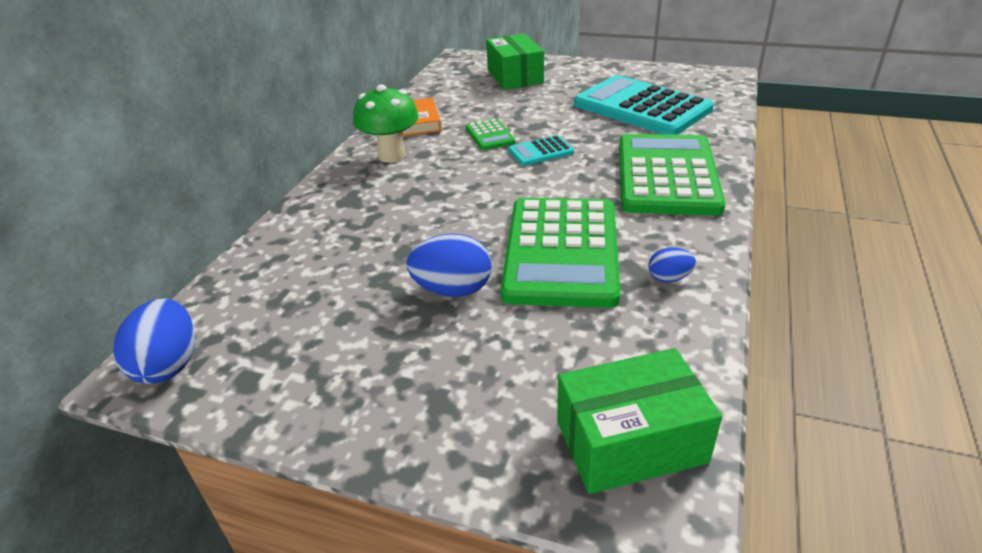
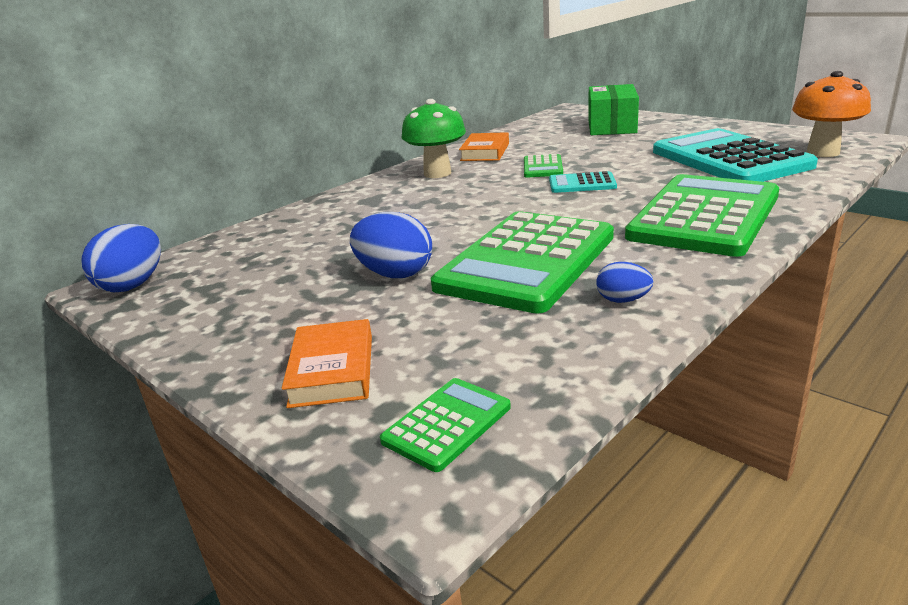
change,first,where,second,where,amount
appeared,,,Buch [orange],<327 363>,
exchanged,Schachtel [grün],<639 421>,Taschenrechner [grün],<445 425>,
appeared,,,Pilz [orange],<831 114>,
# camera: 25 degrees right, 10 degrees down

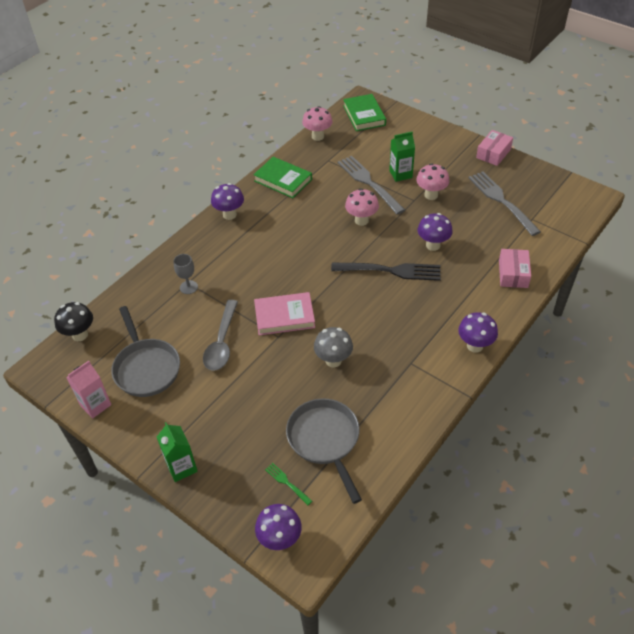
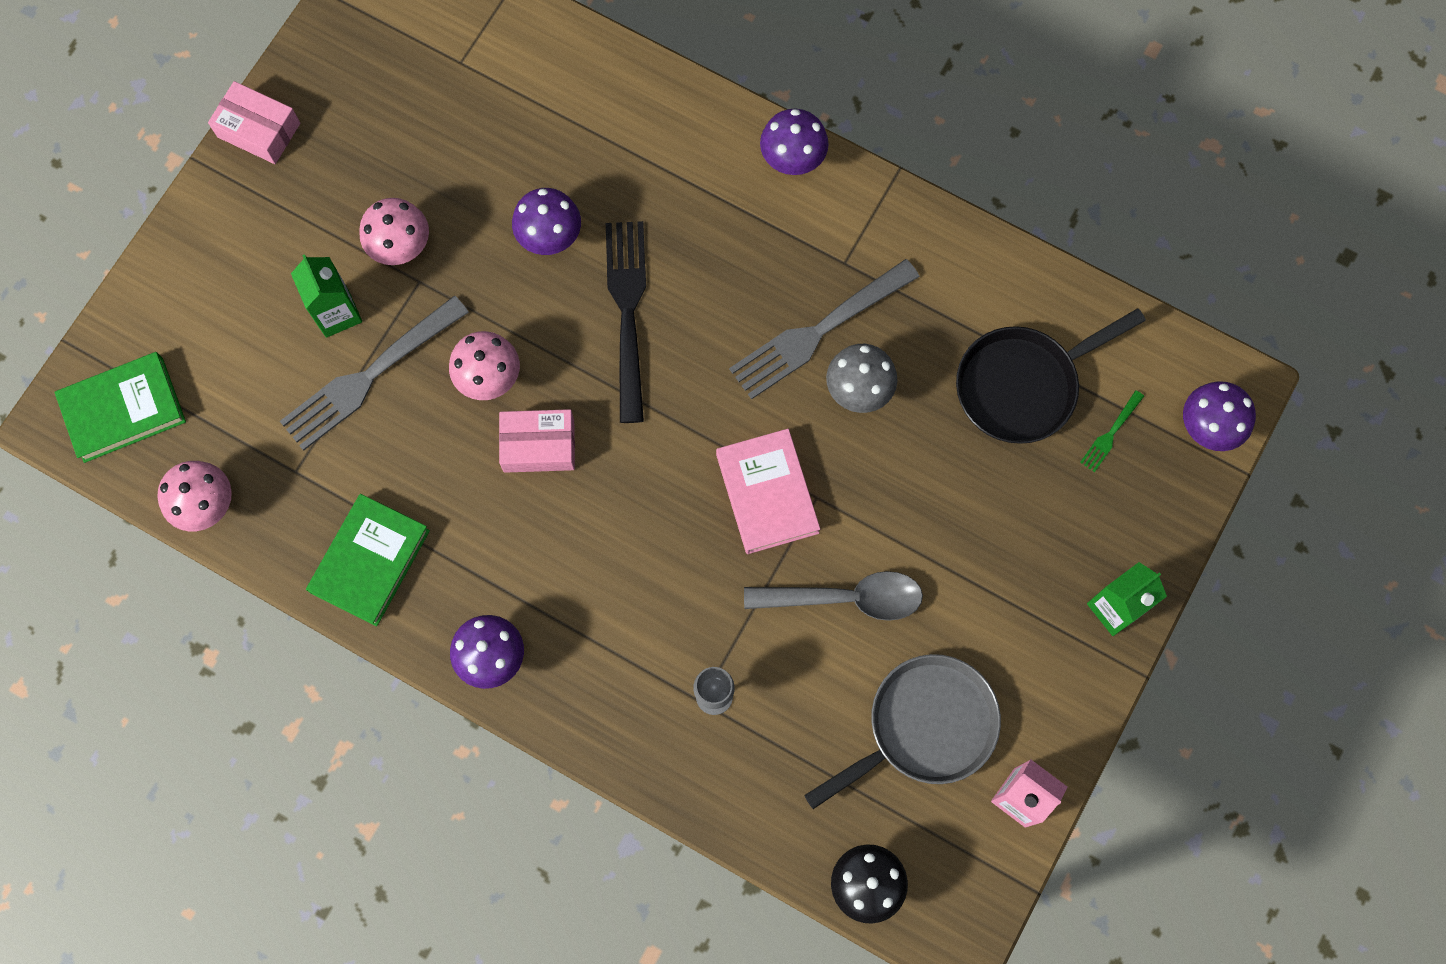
change,first,where,second,where,amount
relocated,Schachtel [rosa],<515 268>,,<537 441>,
relocated,Gabel [grau],<505 203>,,<824 329>,
colour,Pfanne [grau],<324 451>,Pfanne [schwarz],<1051 376>,
# camera: 100 degrees left, 25 degrees up

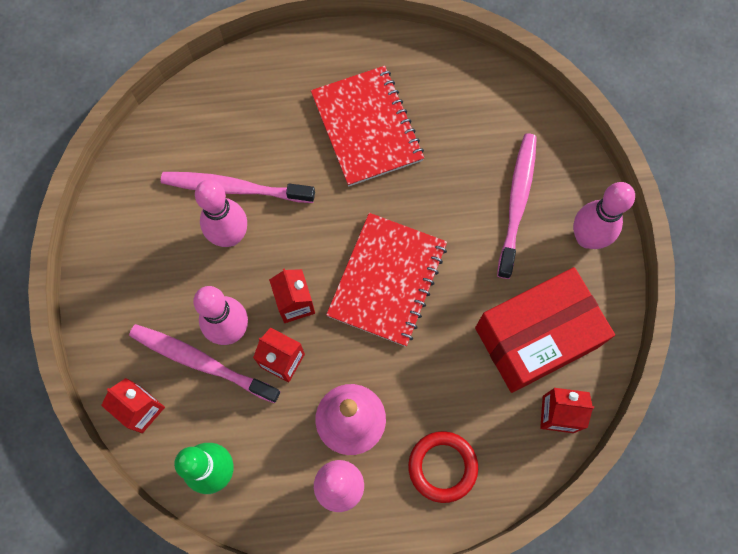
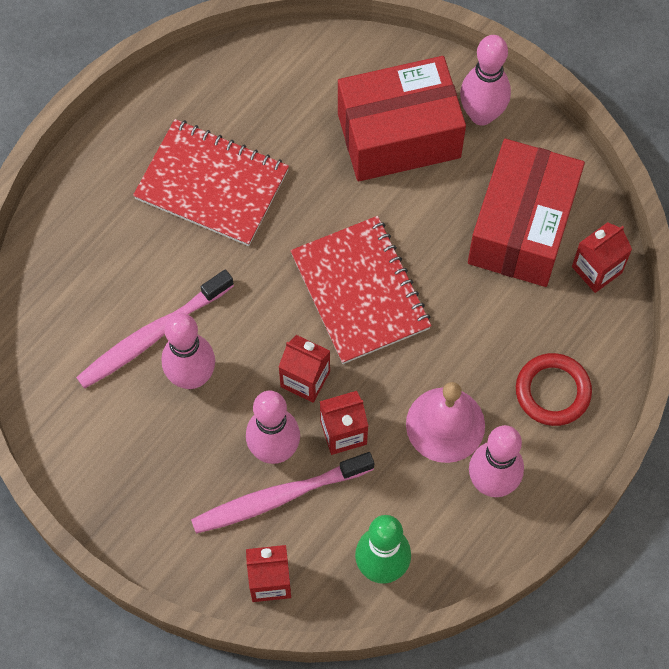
change,first,where,second,where,amount
exchanged,Zahnbürste [rosa],<517 206>,Schachtel [rot],<402 118>,
# camera: 45 degrees left, 5 degrees down

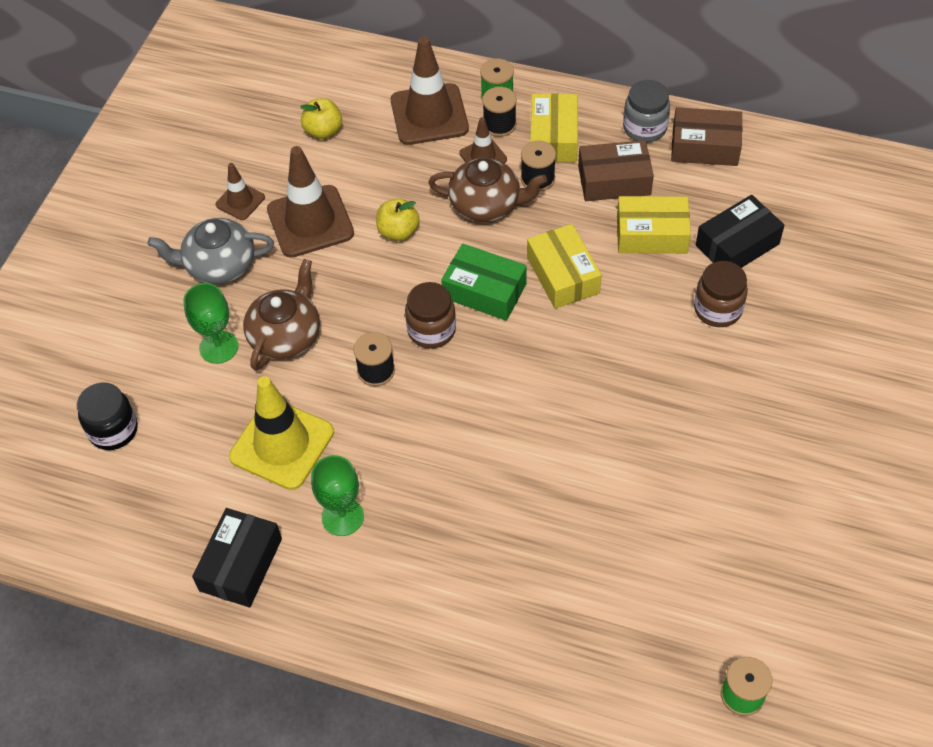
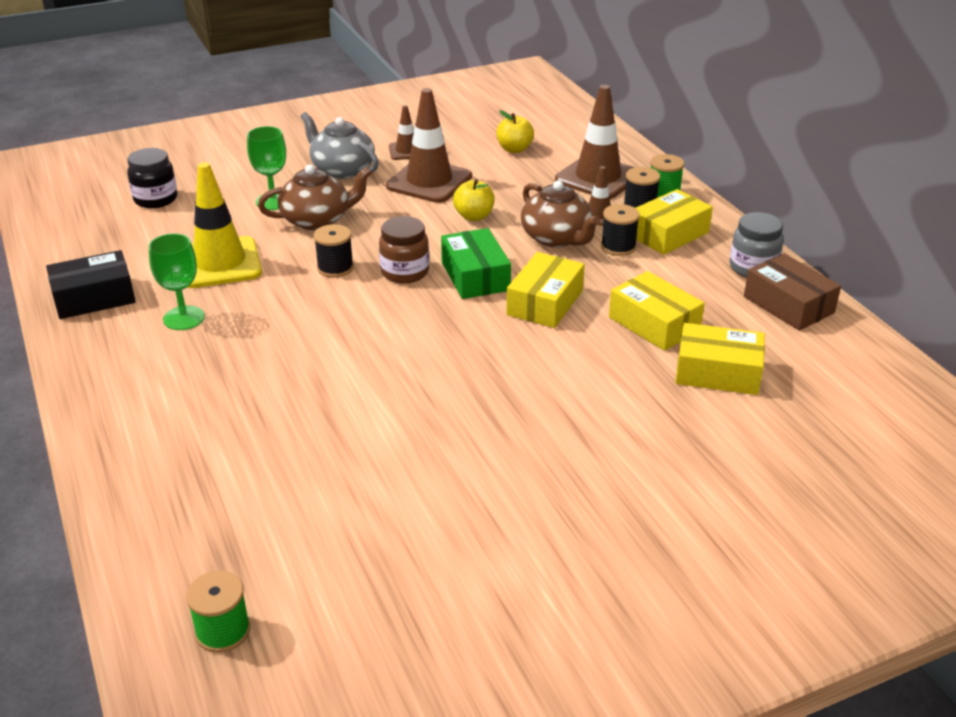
change,first,where,second,where,amount
colour,Schachtel [schwarz],<740 231>,Schachtel [gelb],<720 359>,
missing,Schachtel [braun],<616 170>,,,
missing,Einmachglas [braun],<721 294>,,,
# camera: 45 degrees right, 20 degrees down

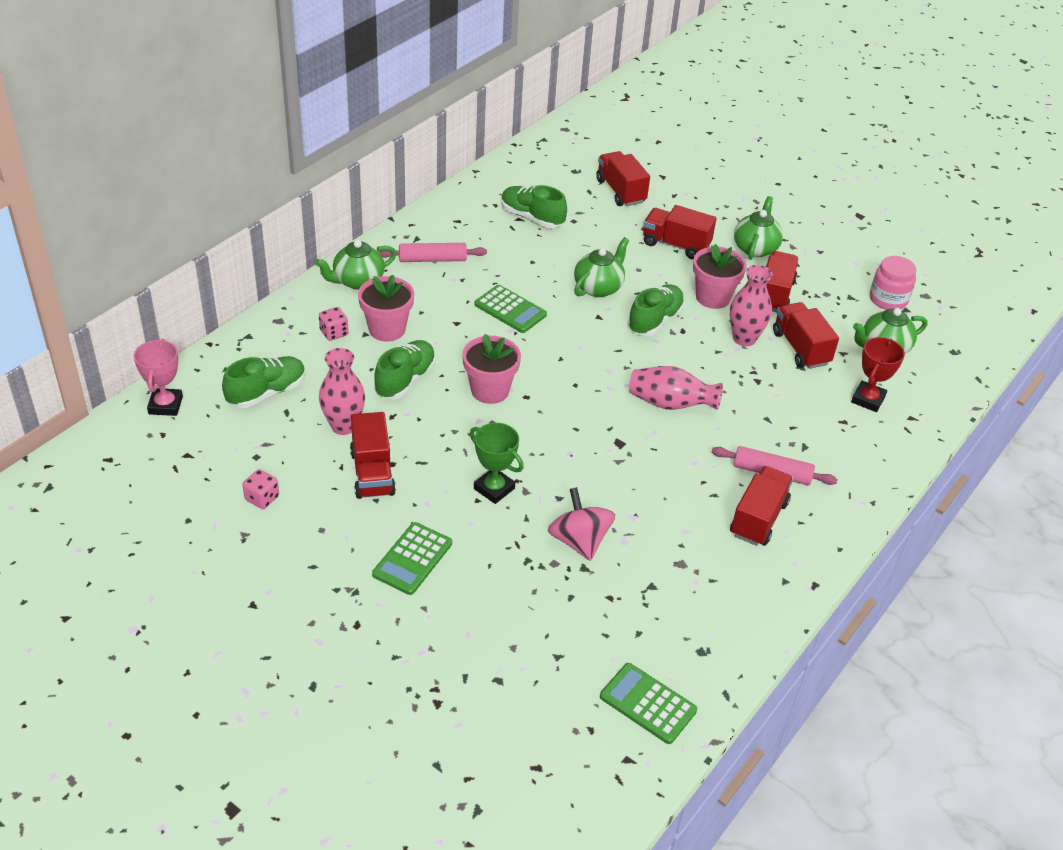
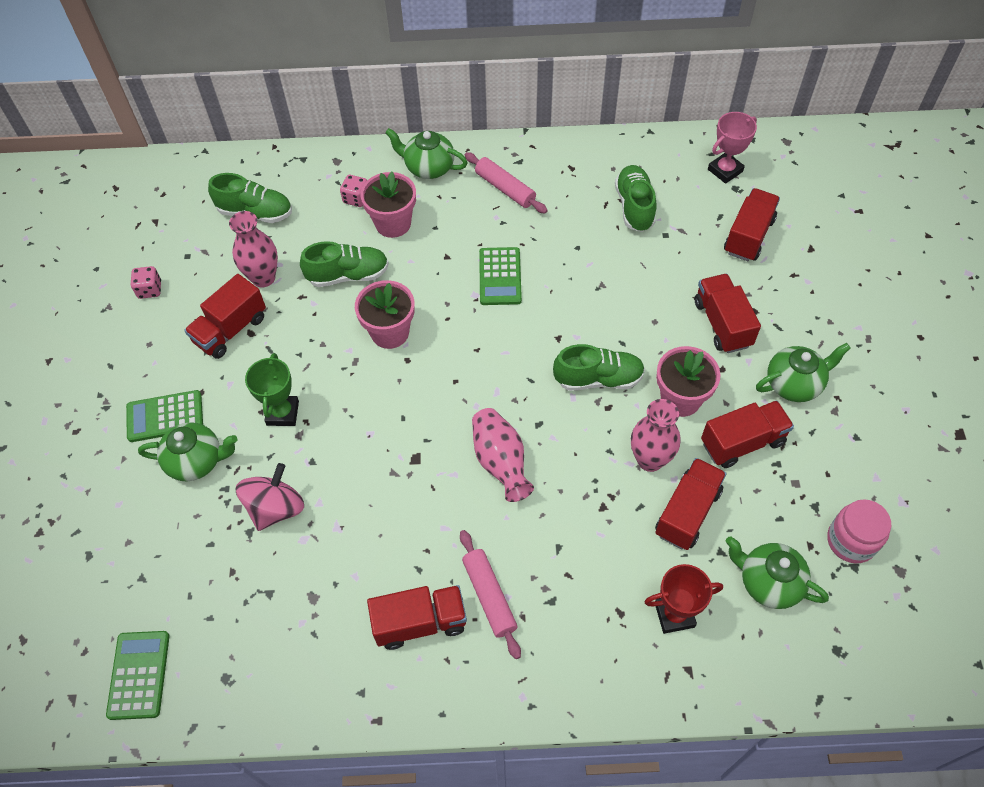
change,first,where,second,where,amount
relocated,Teekanne [grün],<601 267>,,<188 451>,
relocated,Pokal [rosa],<158 377>,,<732 148>,
# camera: 55 degrees right, 15 degrees up

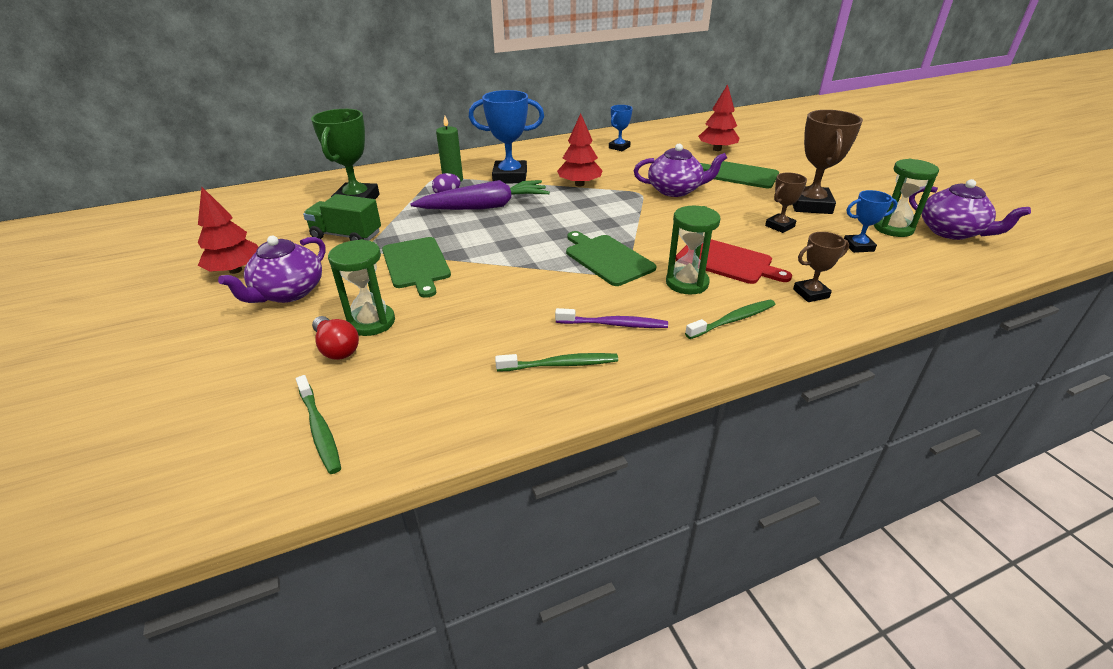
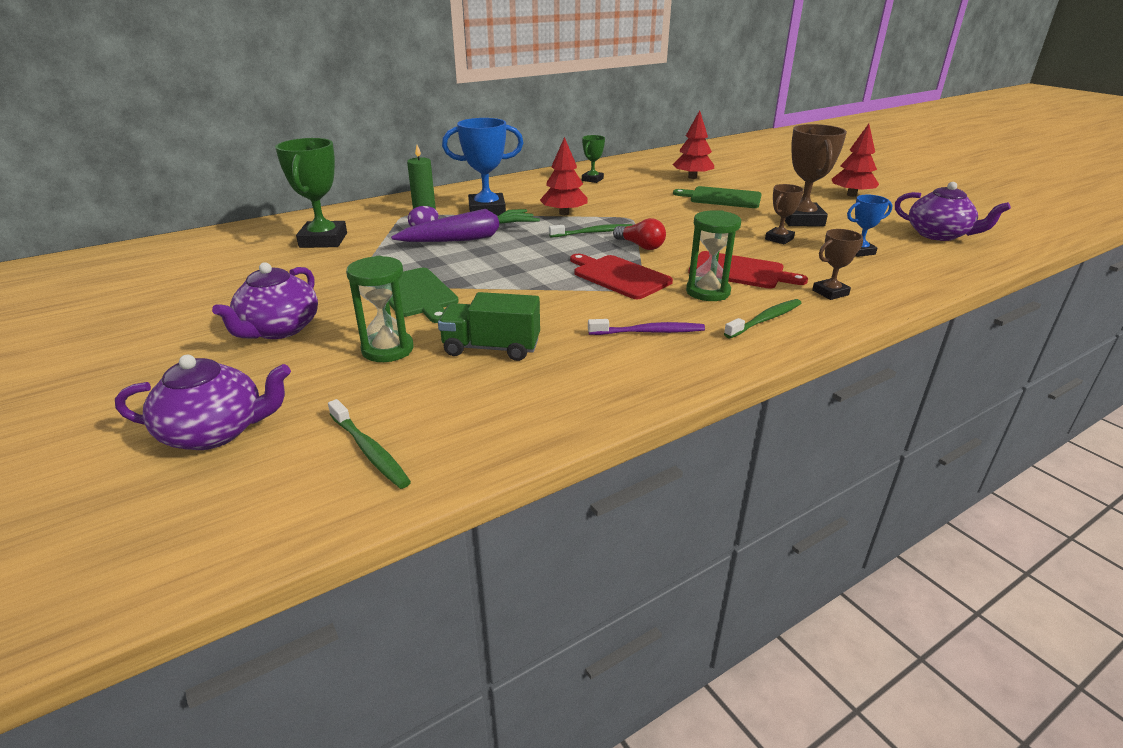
change,first,where,second,where,amount
relocated,Teekanne [lila],<680 170>,,<203 402>,
relocated,Lastwagen [grün],<342 217>,,<489 326>,
relocated,Zahnbürste [grün],<556 362>,,<590 231>,
colour,Schneidebrett [grün],<611 258>,Schneidebrett [rot],<621 276>,
colour,Pokal [blau],<621 128>,Pokal [grün],<593 159>,
relocated,Glühbirne [rot],<335 338>,,<639 234>,
relocated,Baum [rot],<228 230>,,<855 160>,
missing,Sanduhr [grün],<906 198>,,,
# camera: 10 degrees left, 5 degrees down

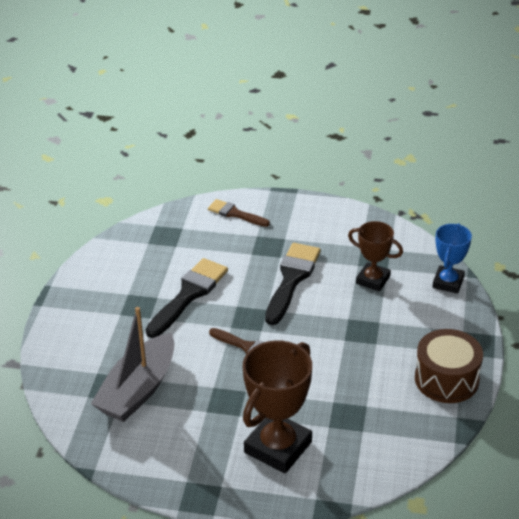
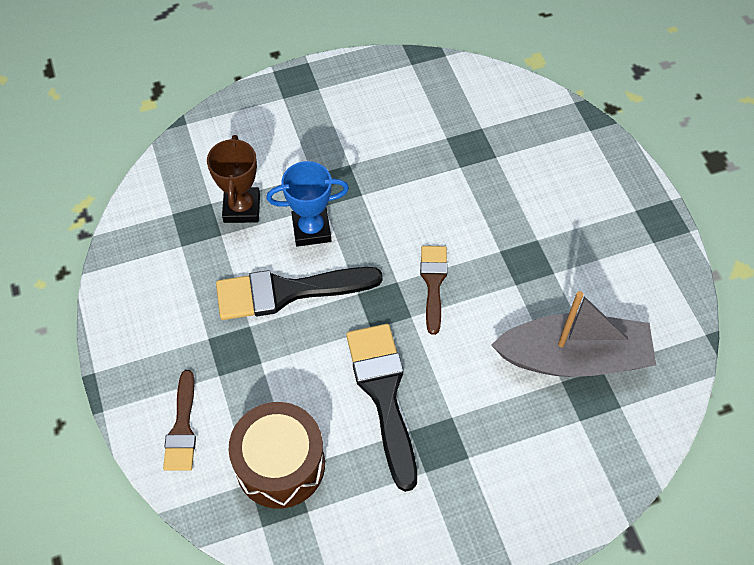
change,first,where,second,where,amount
relocated,Trommel [braun],<449 366>,,<276 455>,
relocated,Pokal [blau],<452 258>,,<307 204>,
spun,Pinsel [schwarz],<186 298>,,<381 408>,75 degrees clockwise
missing,Pokal [braun],<277 406>,,,
# camera: 120 degrees left, 20 degrees up

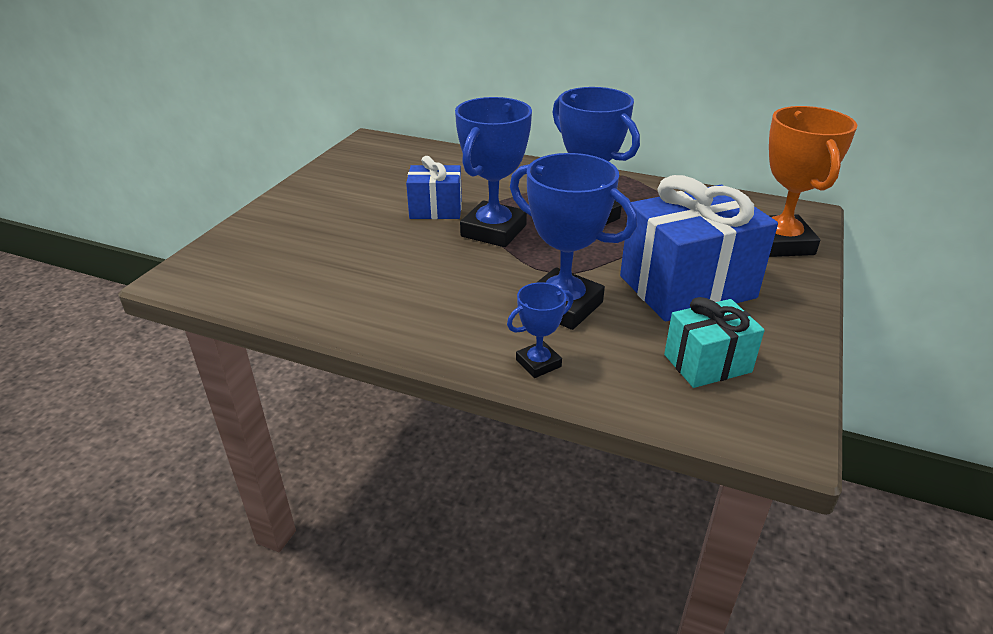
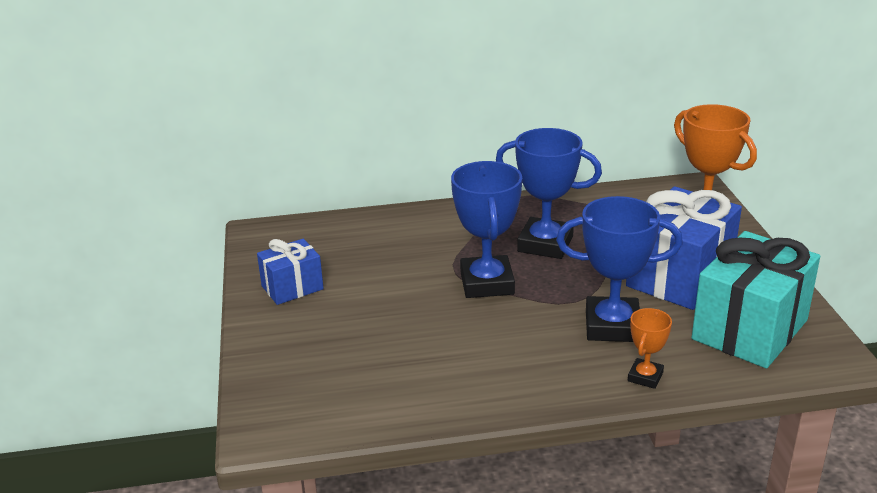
change,first,where,second,where,amount
relocated,Geschenk [blau],<434 187>,,<290 272>,
colour,Pokal [blau],<540 330>,Pokal [orange],<650 348>,
size,Geschenk [türkis],<714 342>,,<756 299>,x1.81
# camera: 30 degrees left, 5 degrees down

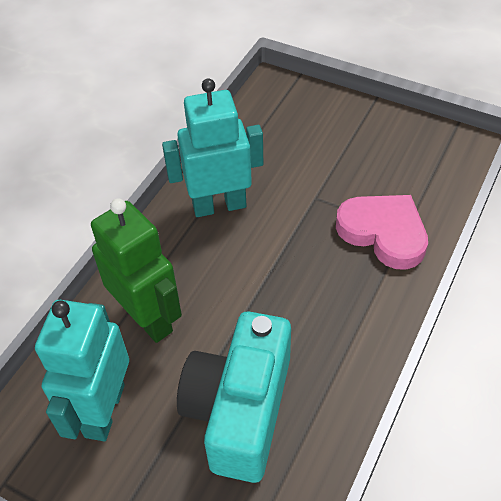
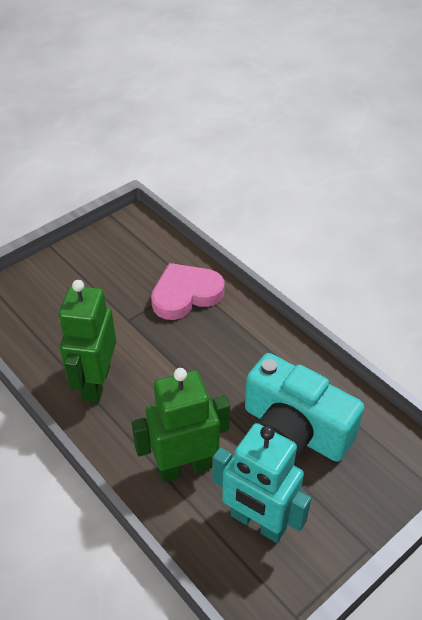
change,first,where,second,where,amount
colour,Roboter [türkis],<212 147>,Roboter [grün],<87 341>,
# camera: 70 degrees left, 5 degrees down

